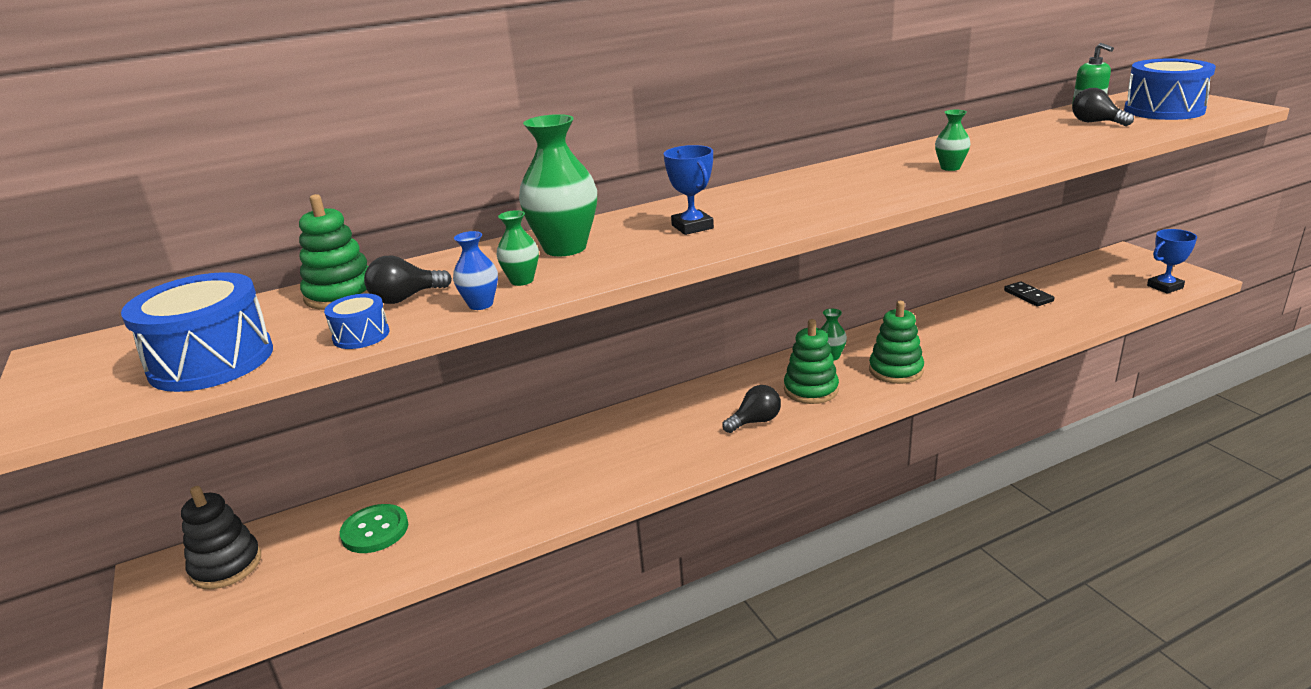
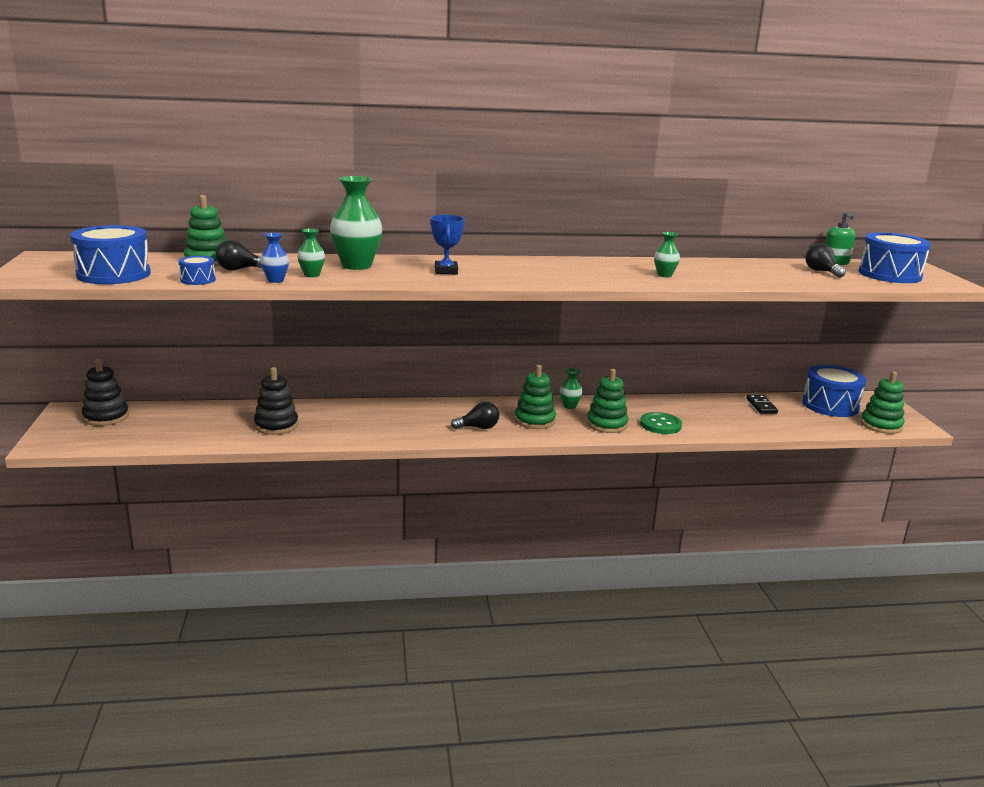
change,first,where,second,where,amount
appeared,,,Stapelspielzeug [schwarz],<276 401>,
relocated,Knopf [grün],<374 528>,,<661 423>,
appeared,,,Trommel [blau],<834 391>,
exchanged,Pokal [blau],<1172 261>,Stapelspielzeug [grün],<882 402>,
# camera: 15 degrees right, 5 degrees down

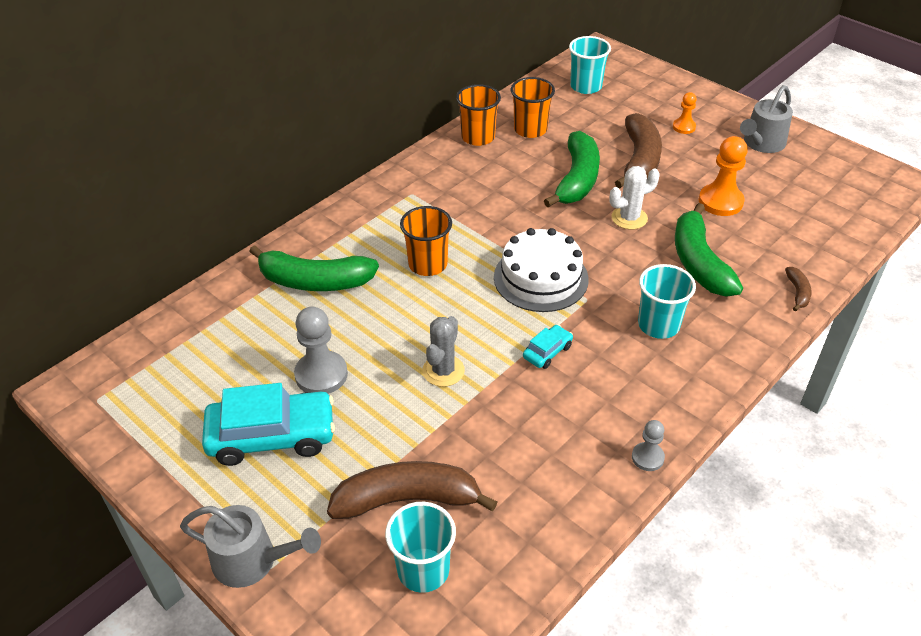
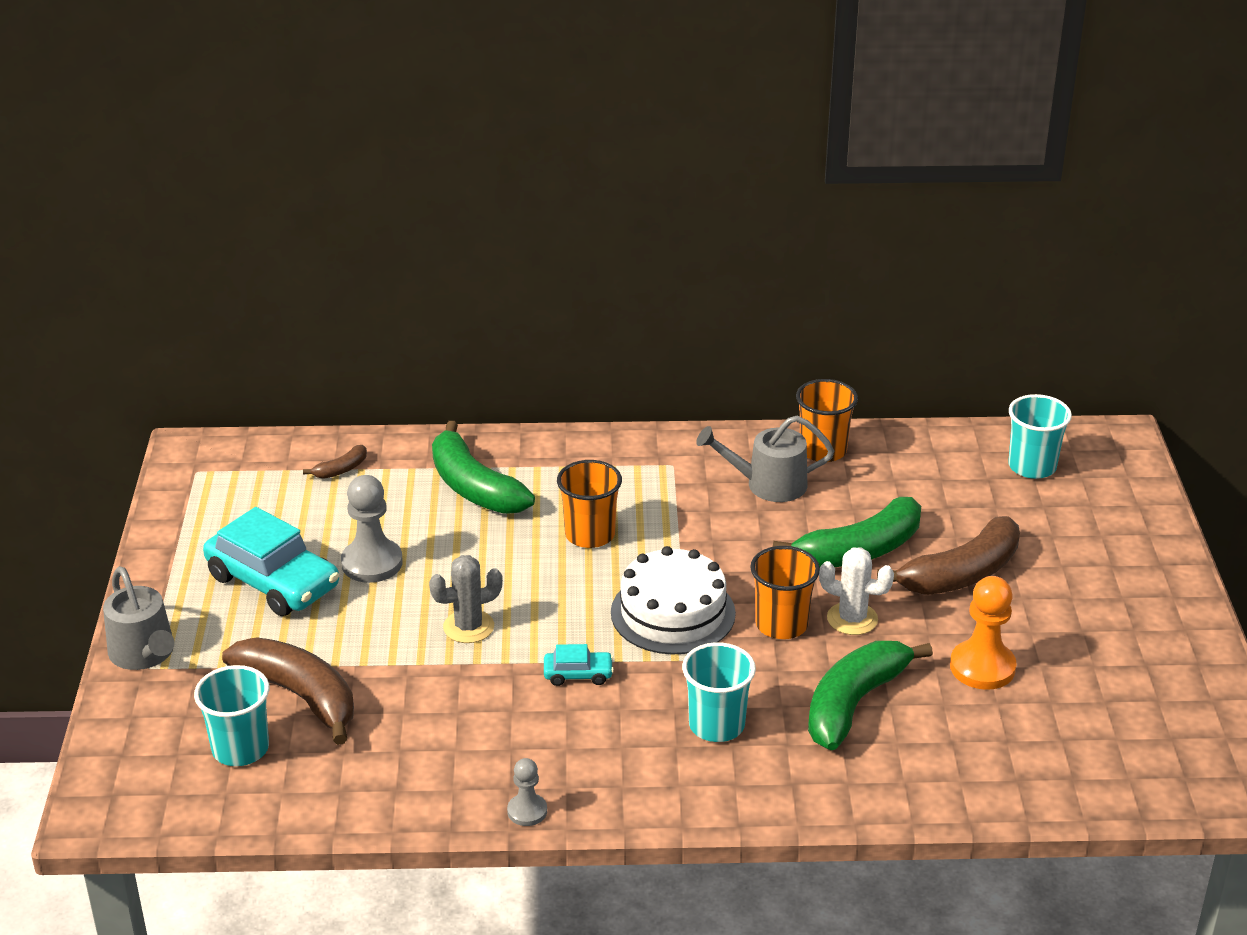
change,first,where,second,where,amount
relocated,Banane [braun],<798 289>,,<335 462>,
relocated,Gießkanne [grau],<766 119>,,<765 459>,
relocated,Becher [orange],<533 107>,,<785 592>,
missing,Bauer [orange],<685 113>,,,
# camera: 45 degrees right, 10 degrees down

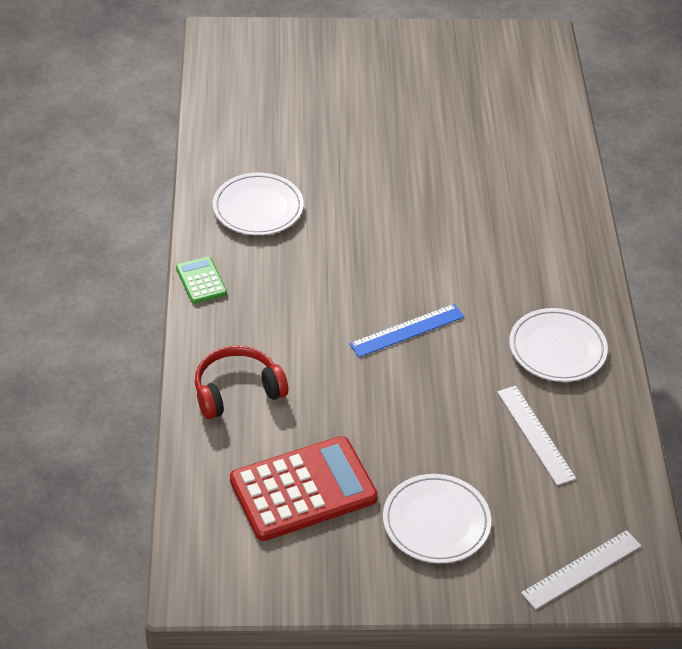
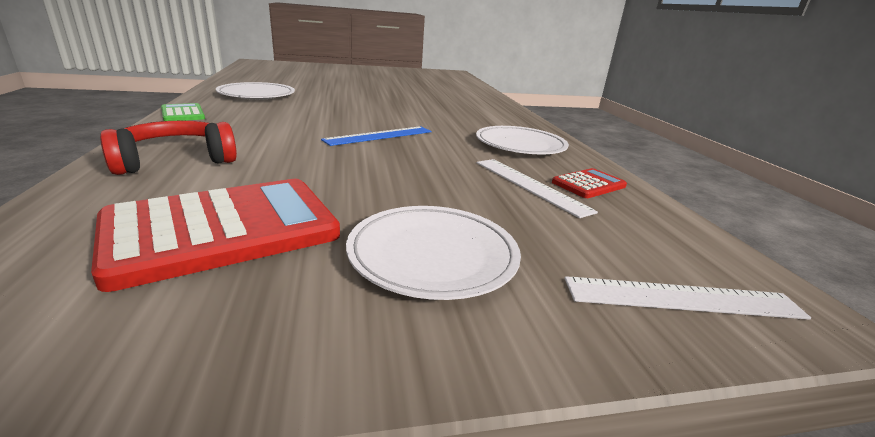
change,first,where,second,where,amount
appeared,,,Taschenrechner [rot],<589 183>,
spun,Lineal [weiß],<581 570>,,<687 298>,45 degrees clockwise
# camera: 10 degrees left, 20 degrees down

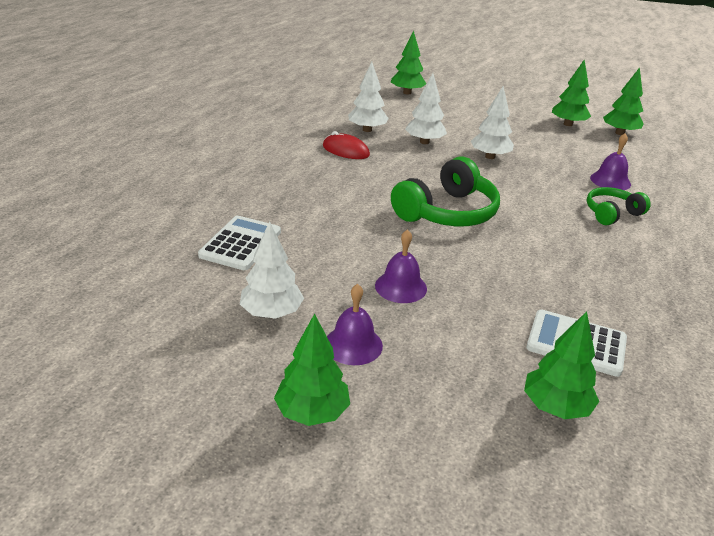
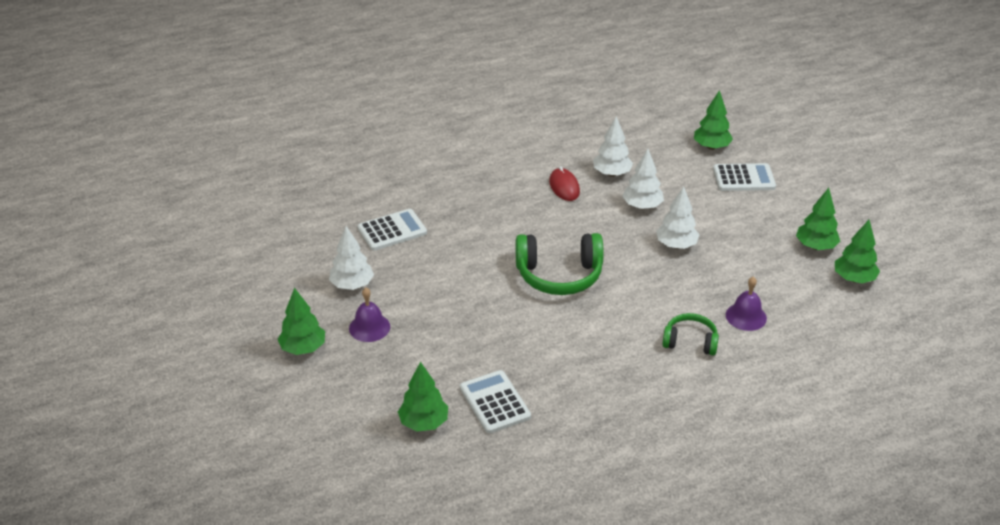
change,first,where,second,where,amount
appeared,,,Taschenrechner [weiß],<744 177>,
missing,Glocke [lila],<401 266>,,,
# camera: 45 degrees right, 5 degrees up

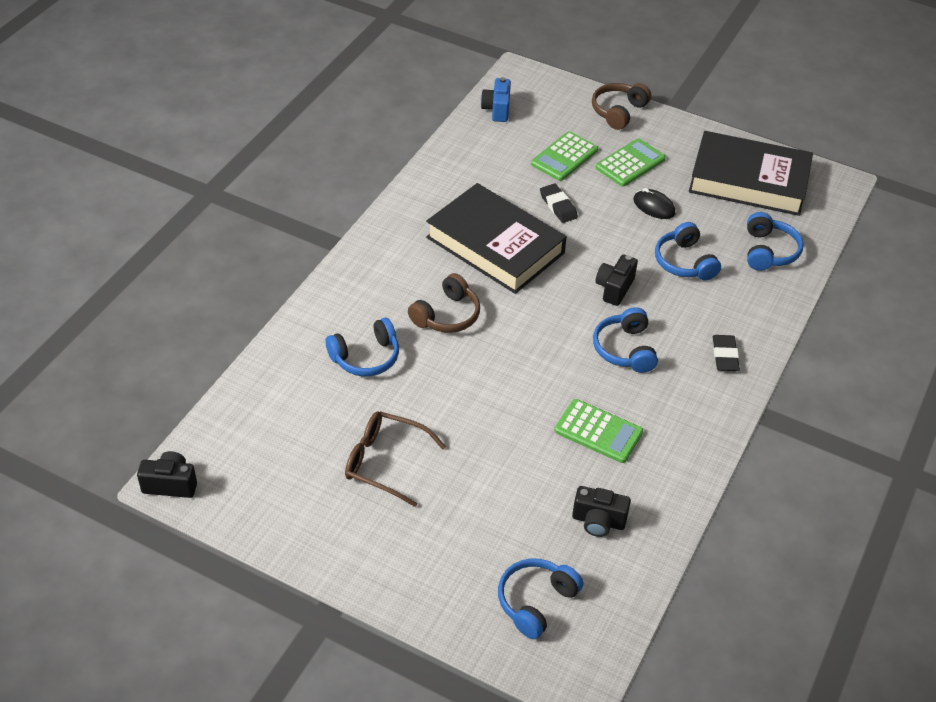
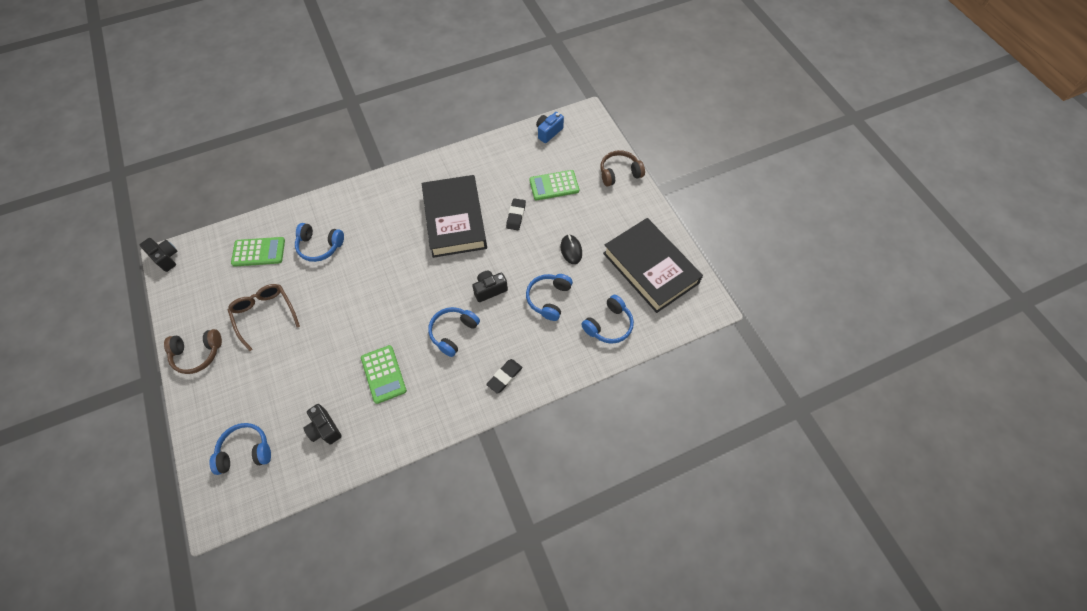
change,first,where,second,where,amount
relocated,Kopfhörer [braun],<444 303>,,<193 351>,
relocated,Taschenrechner [grün],<631 162>,,<258 252>,
# camera: 40 degrees right, 15 degrees up

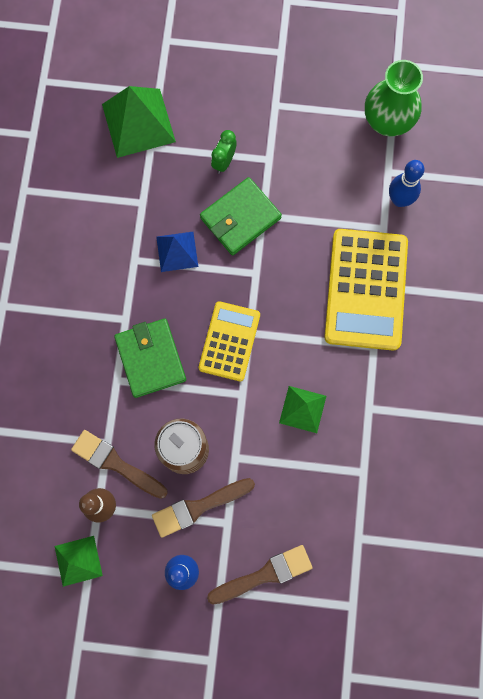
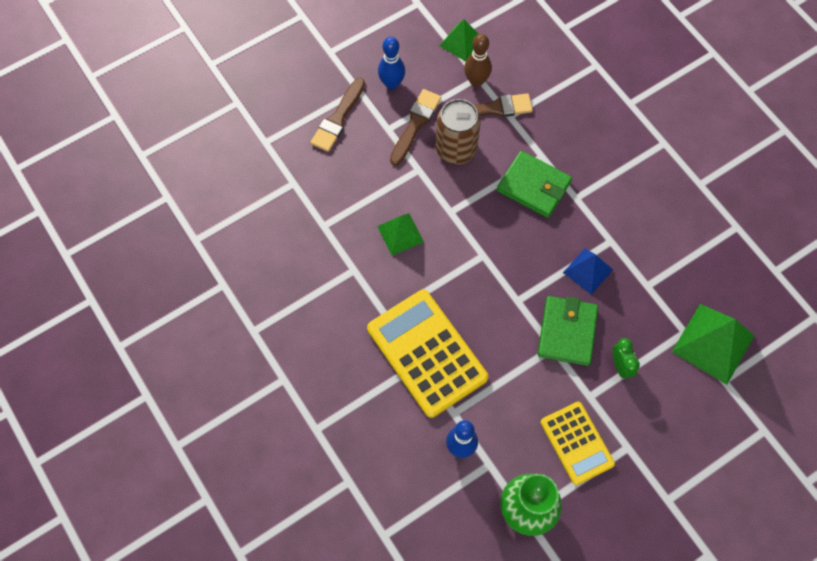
change,first,where,second,where,amount
relocated,Taschenrechner [gelb],<229 341>,,<578 443>,
# camera: 140 degrees right, 10 degrees down

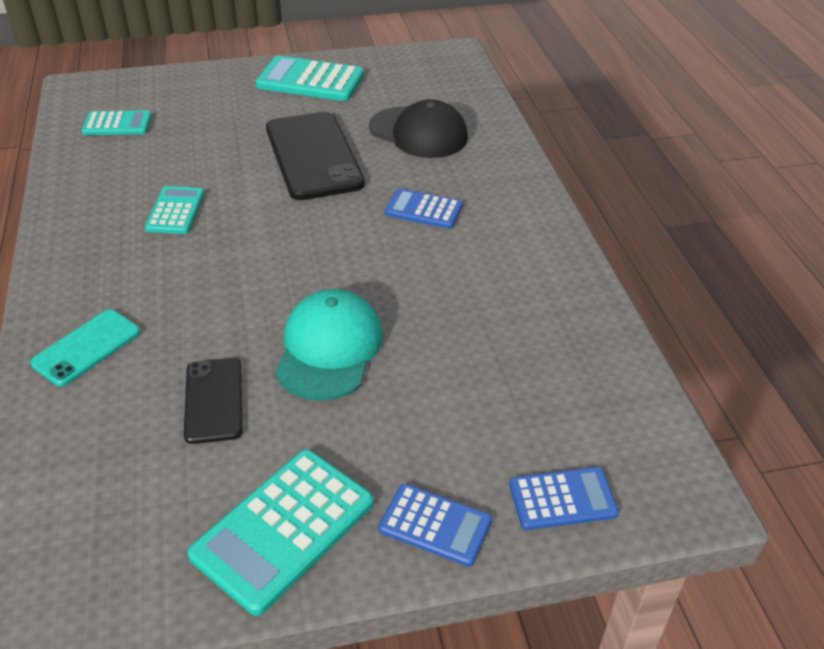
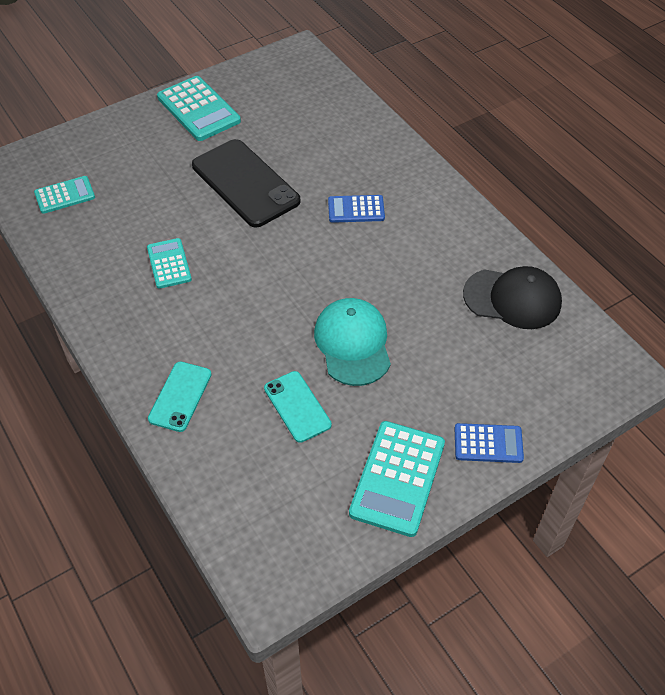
change,first,where,second,where,amount
spun,Taschenrechner [türkis],<310 78>,,<199 108>,120 degrees counterclockwise
colour,Handy [schwarz],<213 401>,Handy [türkis],<298 407>,
relocated,Kappe [schwarz],<418 128>,,<512 297>,
missing,Taschenrechner [blau],<564 498>,,,
# camera: 20 degrees left, 10 degrees up

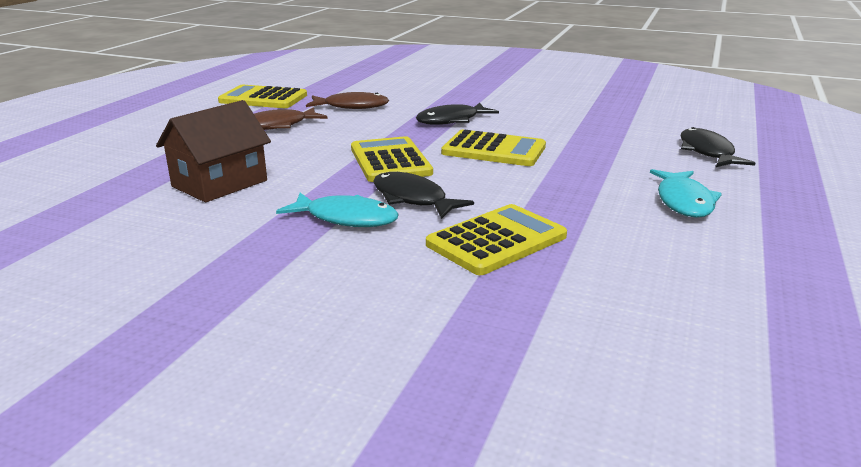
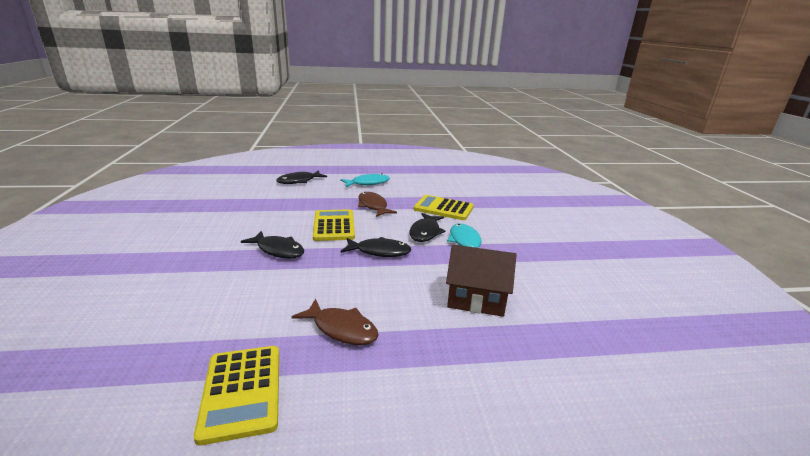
change,first,where,second,where,amount
exchanged,Taschenrechner [gelb],<392 159>,Fisch [schwarz],<376 247>,
relocated,Fisch [braun],<347 100>,,<377 204>,
# camera: 120 degrees left, 0 degrees up

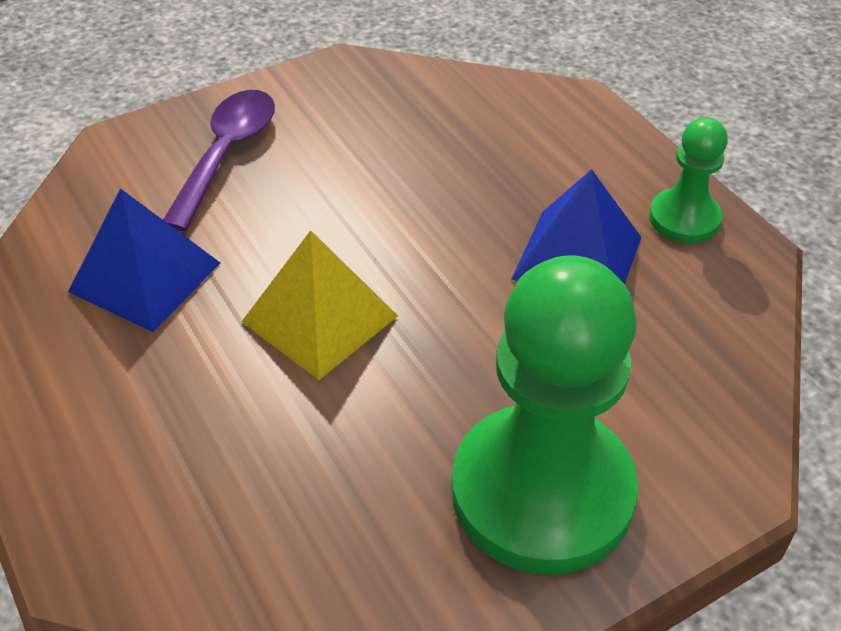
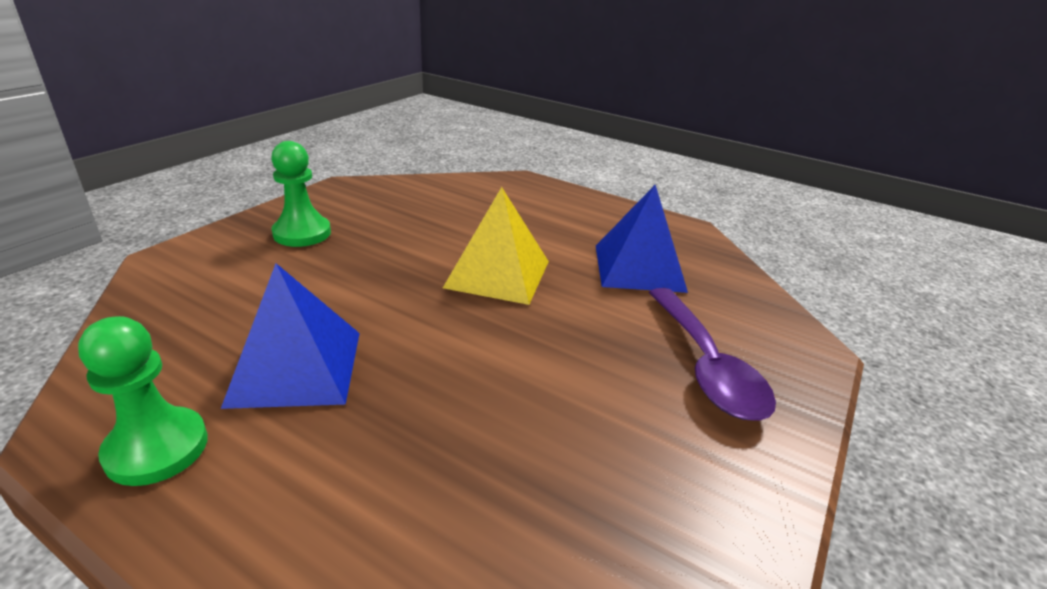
change,first,where,second,where,amount
size,Bauer [grün],<545 415>,,<301 194>,x0.49
# camera: 150 degrees right, 15 degrees down

